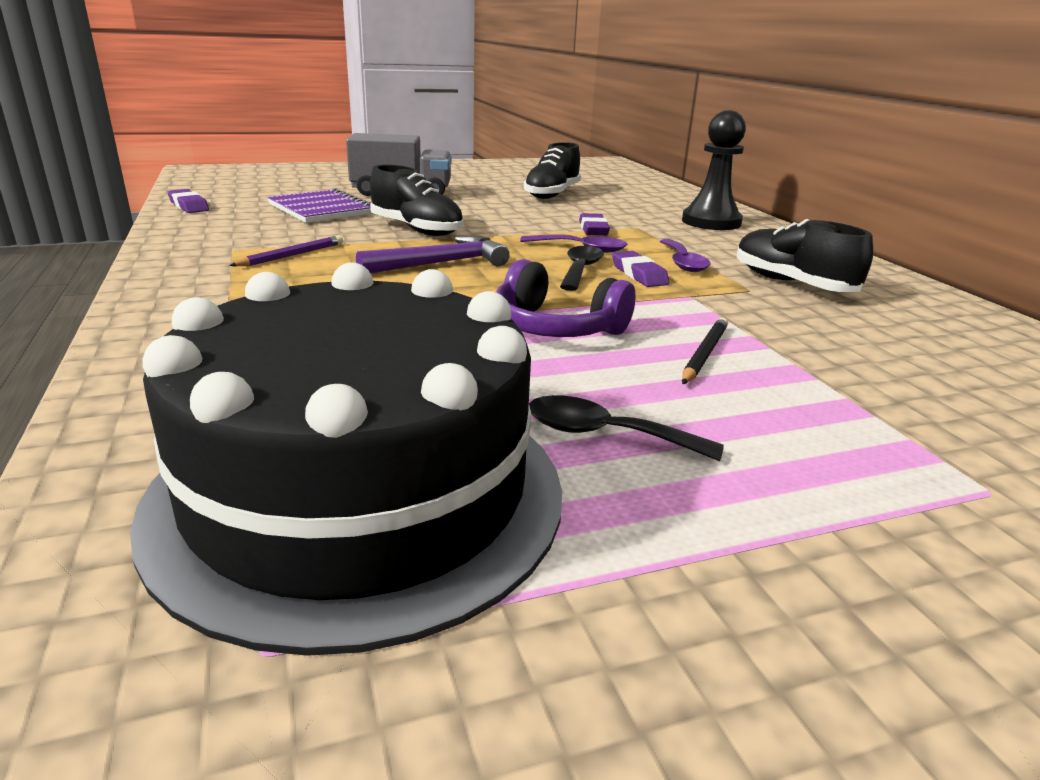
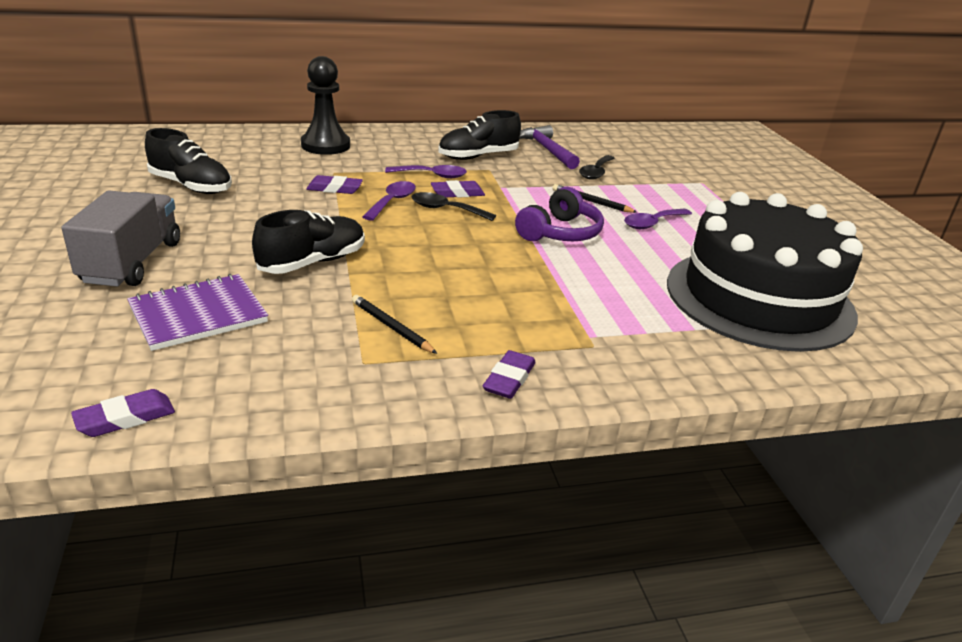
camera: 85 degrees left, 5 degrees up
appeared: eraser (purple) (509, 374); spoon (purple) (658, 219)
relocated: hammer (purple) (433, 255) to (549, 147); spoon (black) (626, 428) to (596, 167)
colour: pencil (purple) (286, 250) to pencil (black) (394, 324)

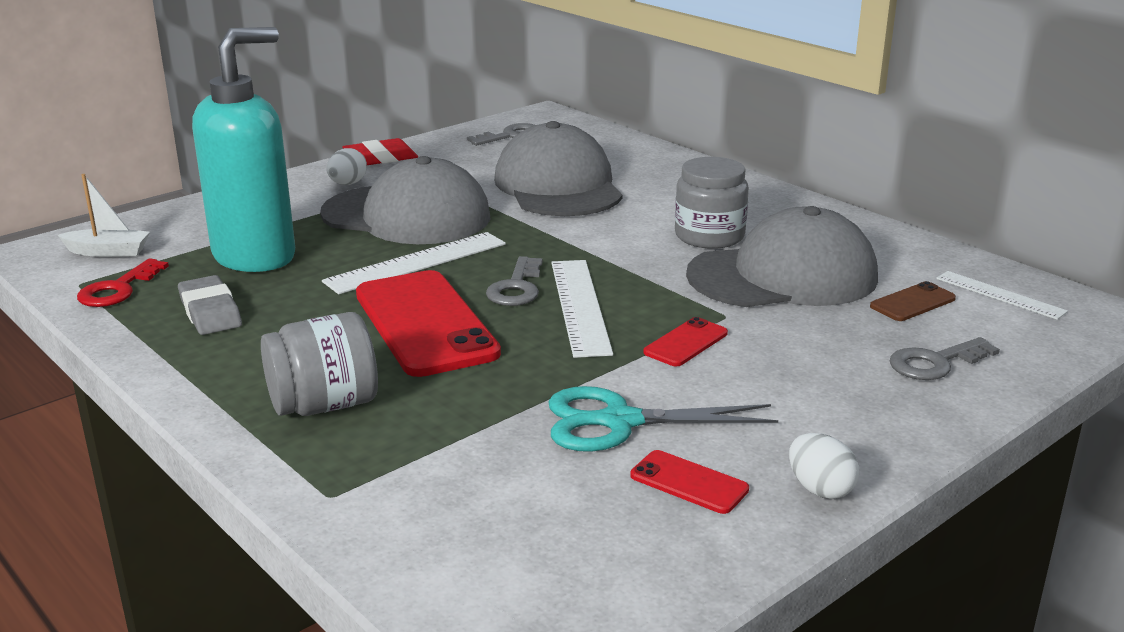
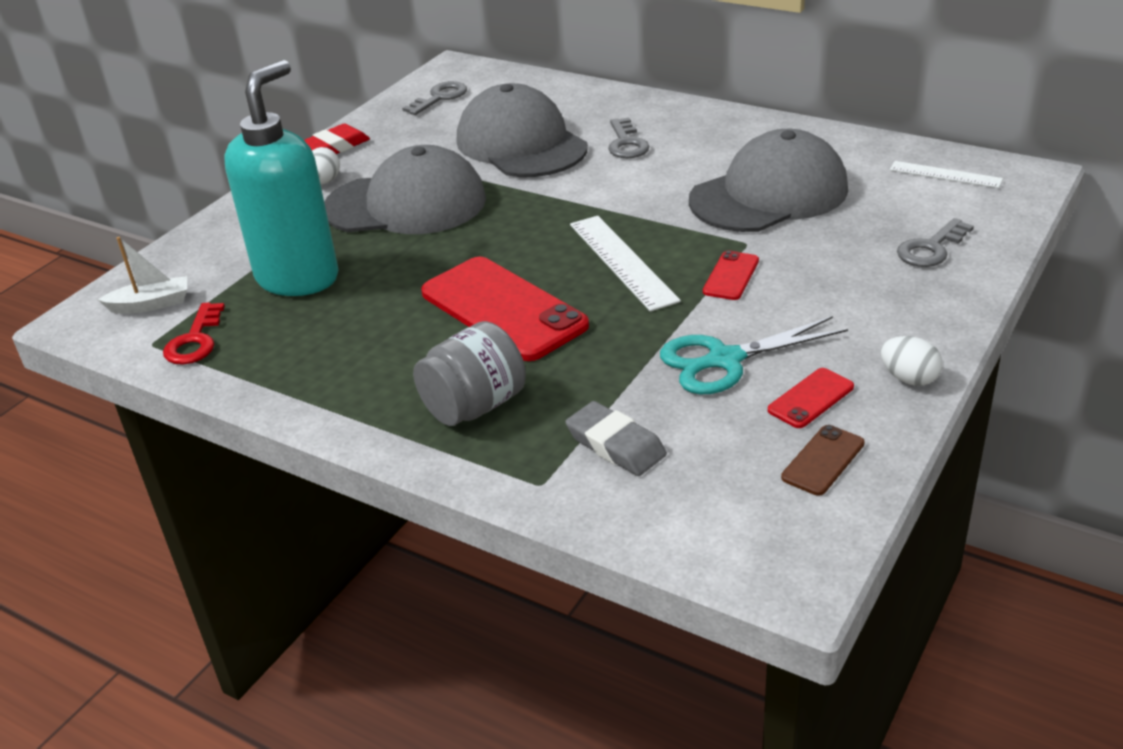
camera: 15 degrees left, 10 degrees up
missing: ruler (white) (414, 263); jar (grey) (712, 203)
relocated: eraser (grey) (210, 305) to (616, 438); key (grey) (514, 281) to (628, 138); phone (brown) (913, 301) to (823, 460)
spun: phone (red) (689, 482) = (811, 398) 60 degrees counterclockwise

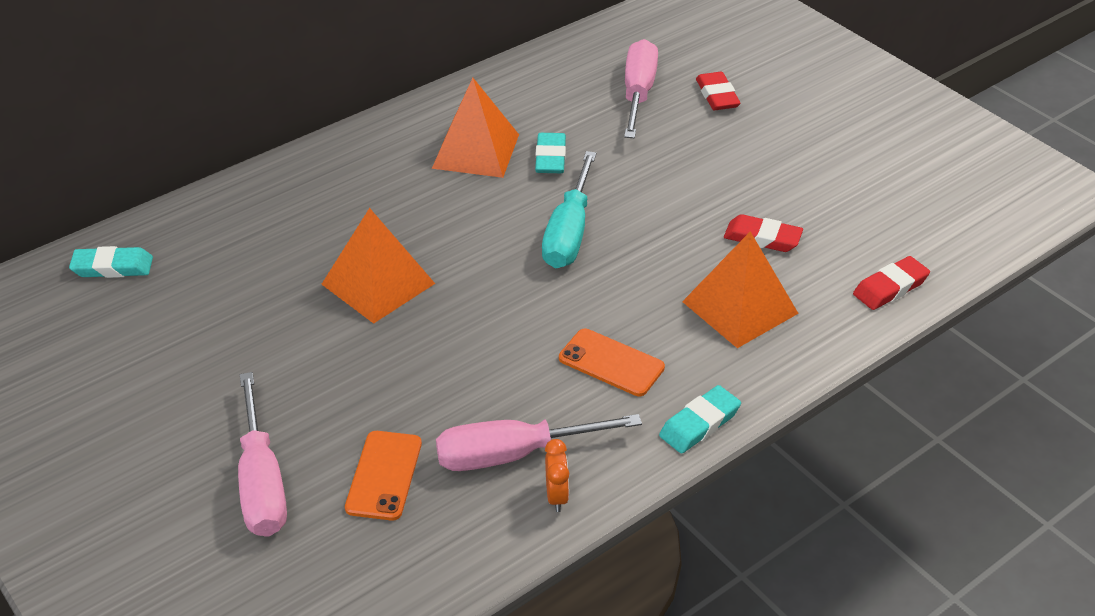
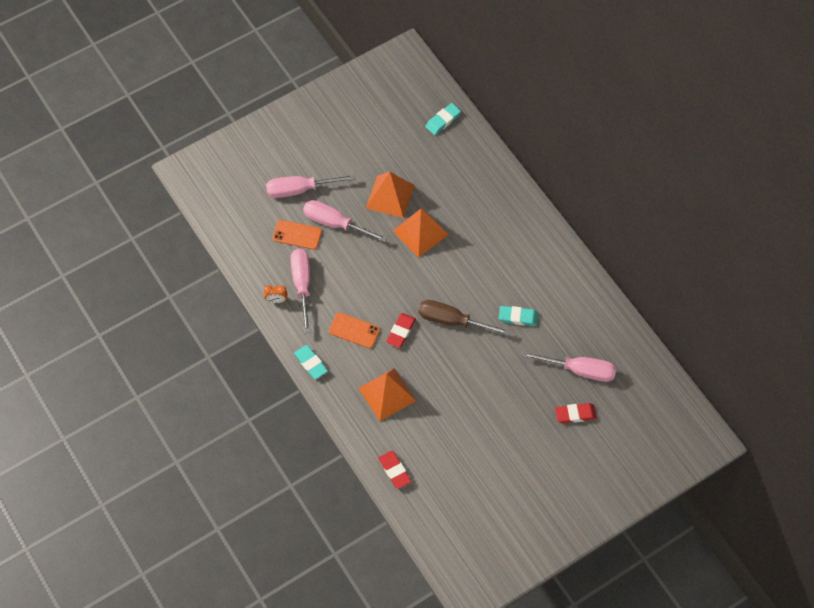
camera: 95 degrees right, 20 degrees up
appeared: screwdriver (pink) (345, 221)
relocated: pyramid (orange) (475, 128) to (390, 195); eraser (red) (763, 233) to (401, 330)
colour: screwdriver (turquoise) (569, 209) to screwdriver (brown) (464, 317)
spun: phone (orange) (612, 362) = (354, 330) 75 degrees clockwise; eraser (turquoise) (111, 262) = (443, 119) 45 degrees clockwise

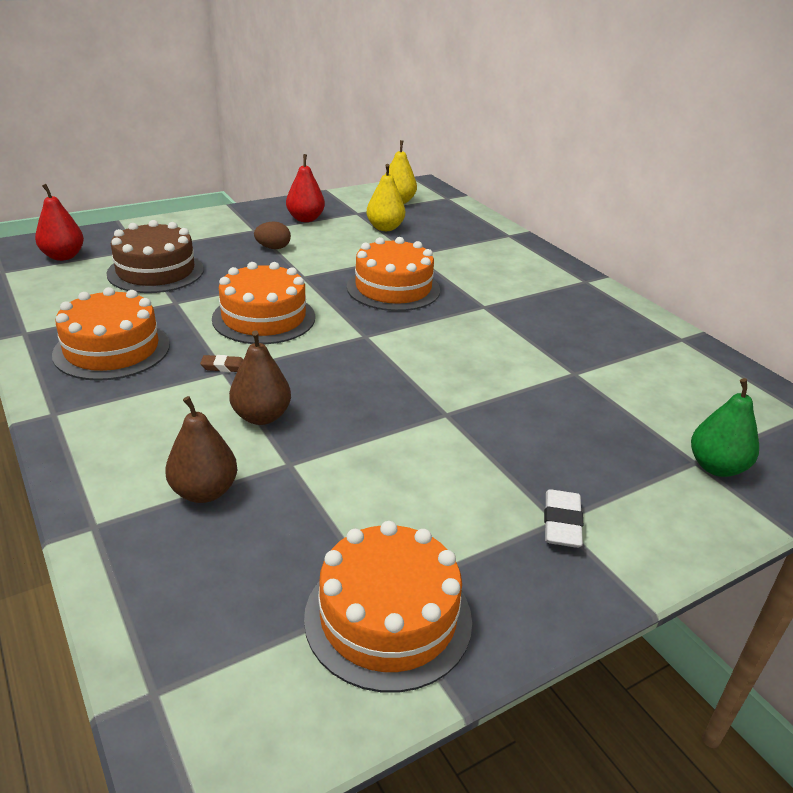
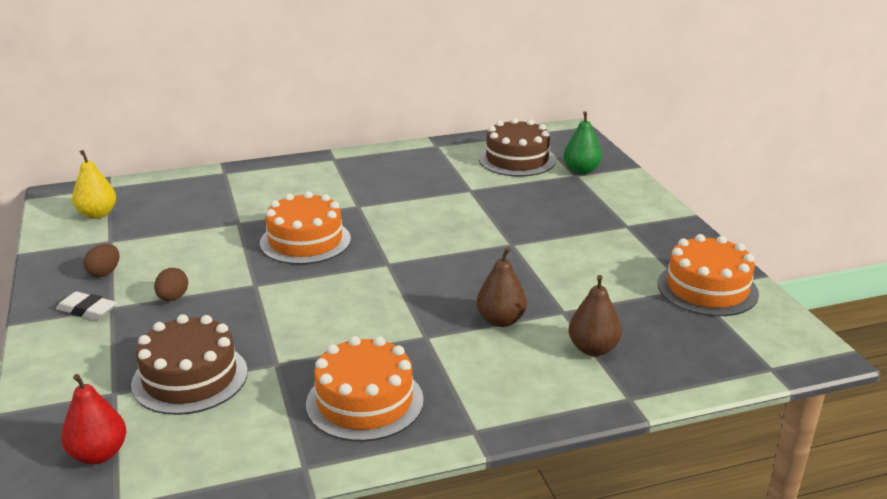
camera: 75 degrees left, 5 degrees down
missing: eraser (brown) (221, 363); cake (orange) (263, 303); pear (yellow) (385, 197)
appeared: cake (brown) (517, 147)
relocated: eraser (white) (563, 518) to (86, 306)
exchanged: pear (red) (305, 188) to egg (brown) (101, 261)

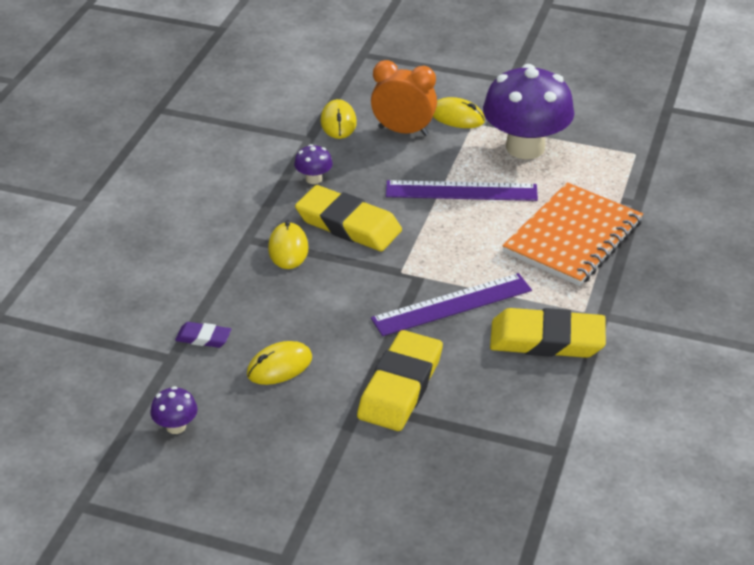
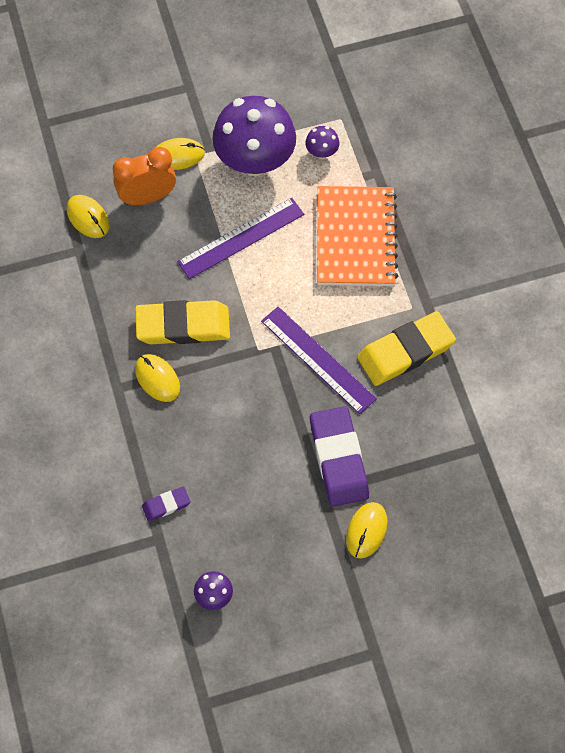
camera: 35 degrees left, 25 degrees up
relocated: mushroom (purple) (313, 164) to (322, 142); mouse (yellow) (279, 363) to (367, 530)
colour: eraser (yellow) (400, 380) to eraser (purple) (339, 456)
spun: ruler (purple) (451, 304) = (319, 360) 75 degrees counterclockwise

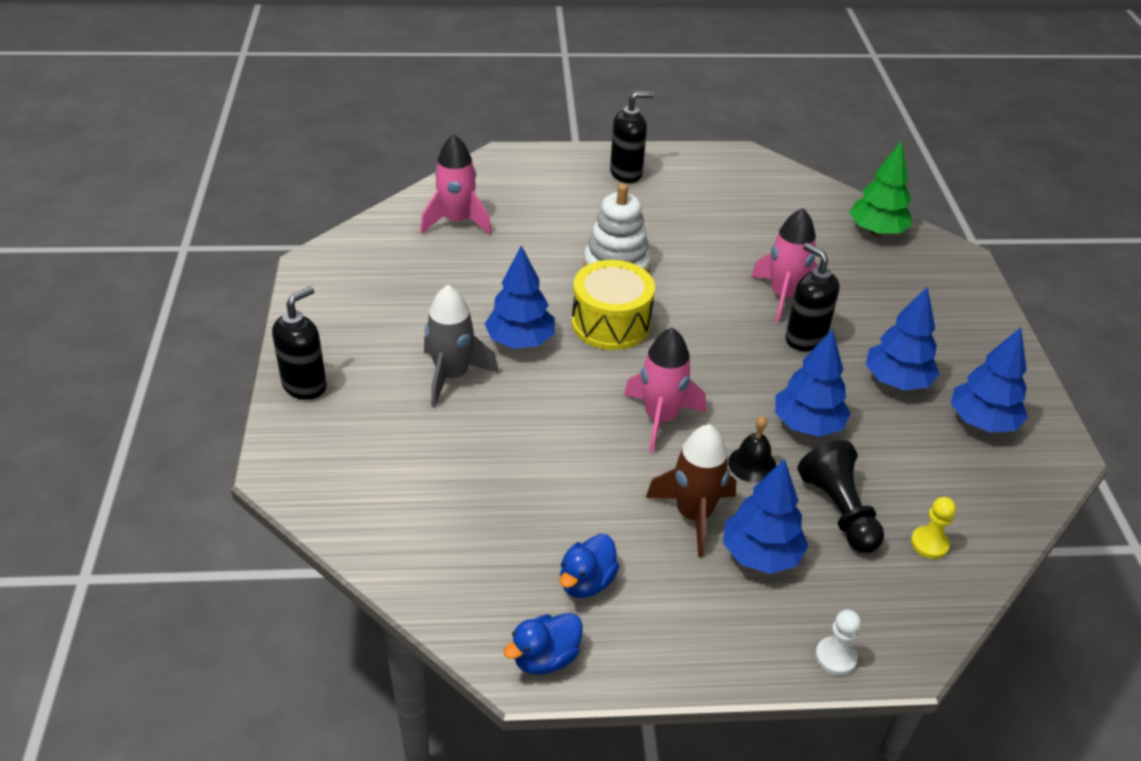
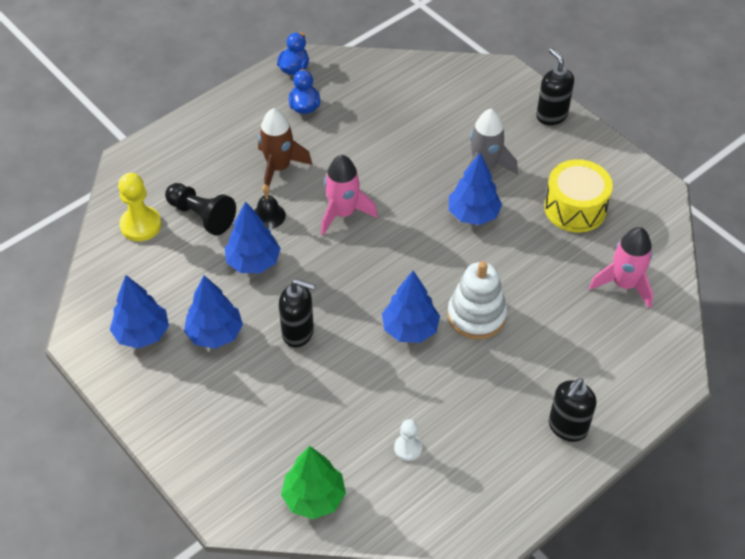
camera: 145 degrees right, 10 degrees up
missing: rocket (pink) (784, 265)
relocated: tree (blue) (765, 516) to (411, 307); pawn (white) (838, 642) to (408, 440); drum (yellow) (613, 305) to (578, 196)
spun: soap dispenser (black) (299, 343) = (555, 86) 150 degrees clockwise
size: pawn (yellow) (933, 528) = (140, 207) x1.67

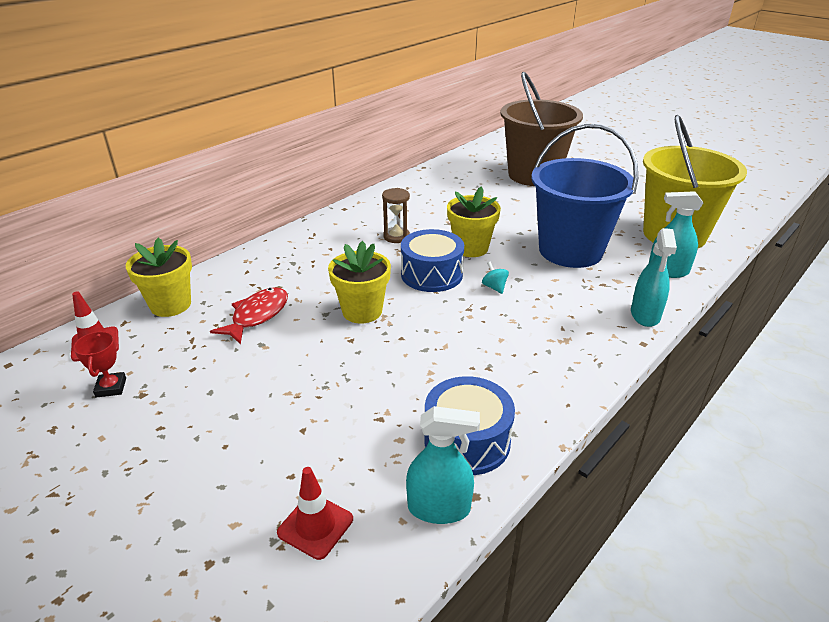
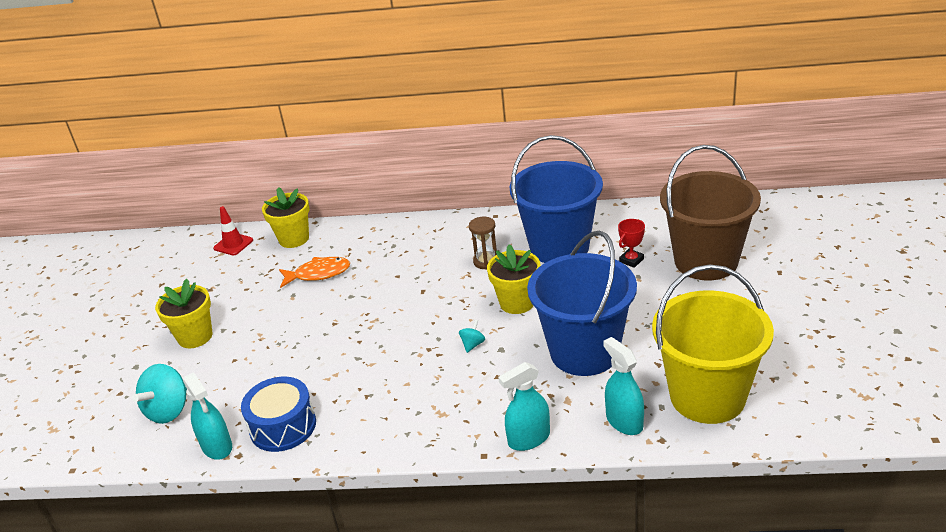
camera: 55 degrees right, 0 degrees up
missing: drum (blue) (432, 260)
appeared: bucket (blue) (556, 199)
relocated: flower pot (yellow) (359, 282) to (184, 313); trophy (red) (99, 364) to (631, 243)
exchanged: traffic cone (red) (315, 513) to spinning top (turquoise) (159, 394)
colour: fish (red) (249, 315) to fish (orange) (314, 272)

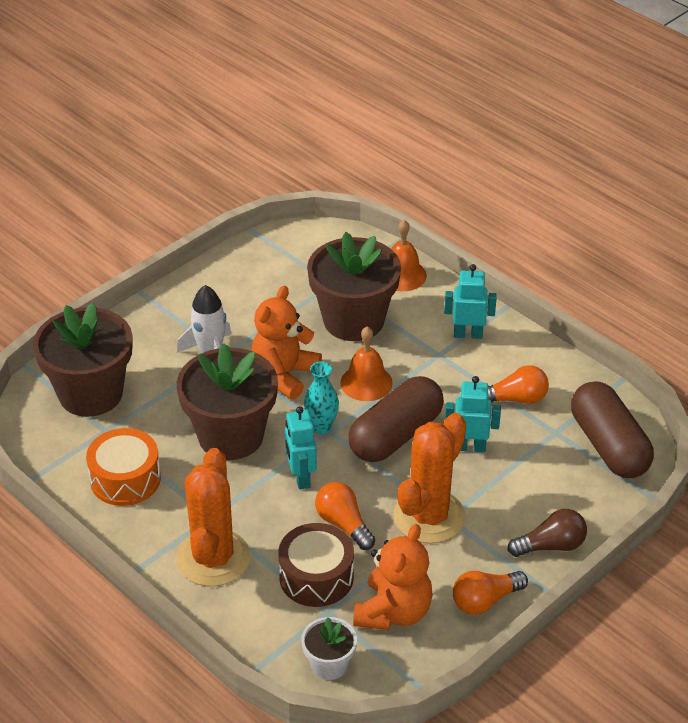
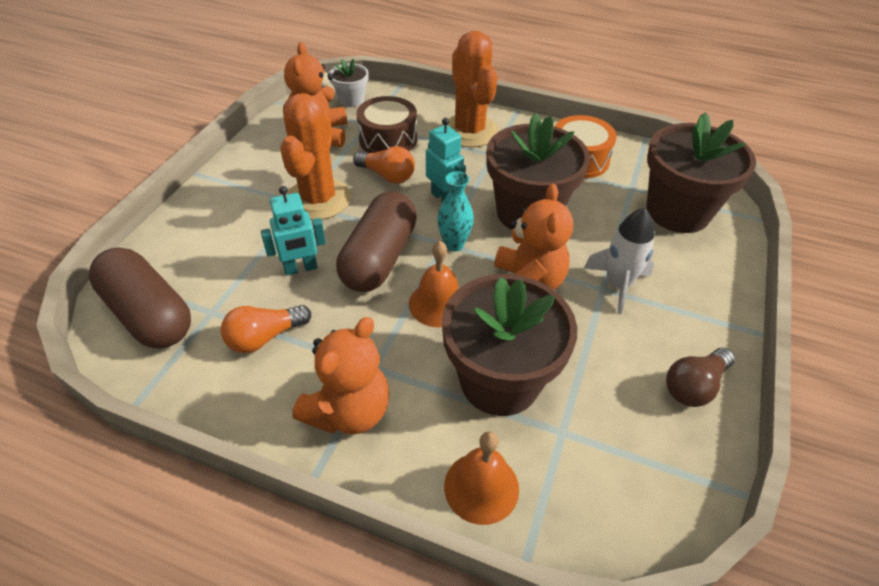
camera: 155 degrees right, 5 degrees up
missing: light bulb (orange) (490, 593)
relocated: light bulb (brown) (547, 533) to (700, 377)
exchanged: robot (turquoise) (470, 301) to teddy bear (orange) (340, 376)

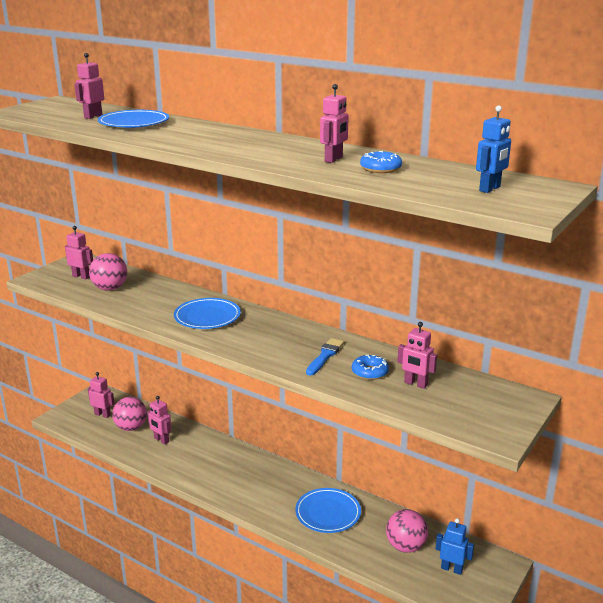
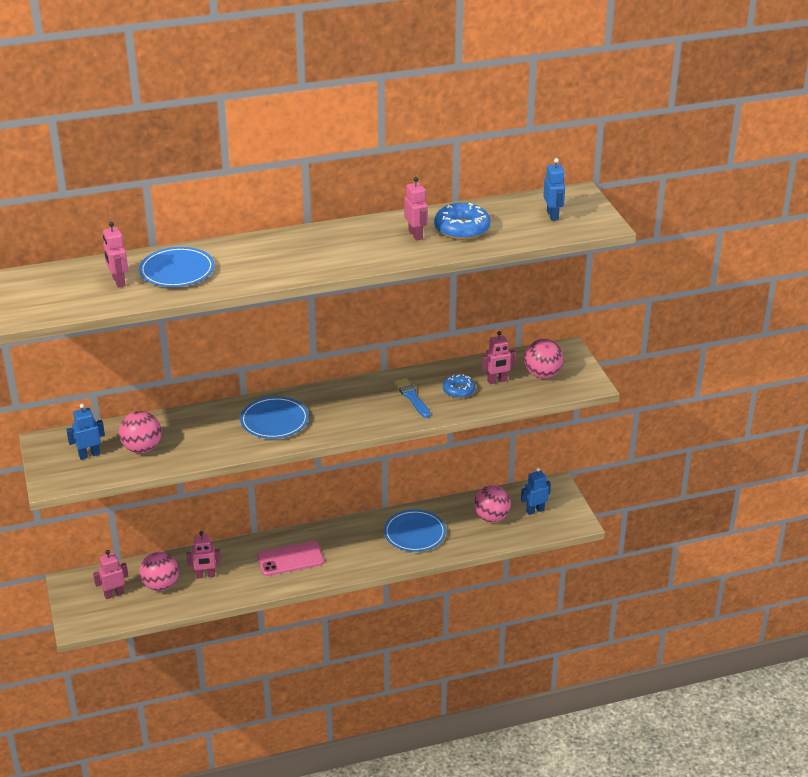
camera: 50 degrees left, 10 degrees up
appeared: phone (pink) (290, 558); ball (pink) (544, 358)
colour: robot (pink) (79, 252) to robot (blue) (85, 432)
size: donut (blue) (381, 162) = (462, 221) x1.59

